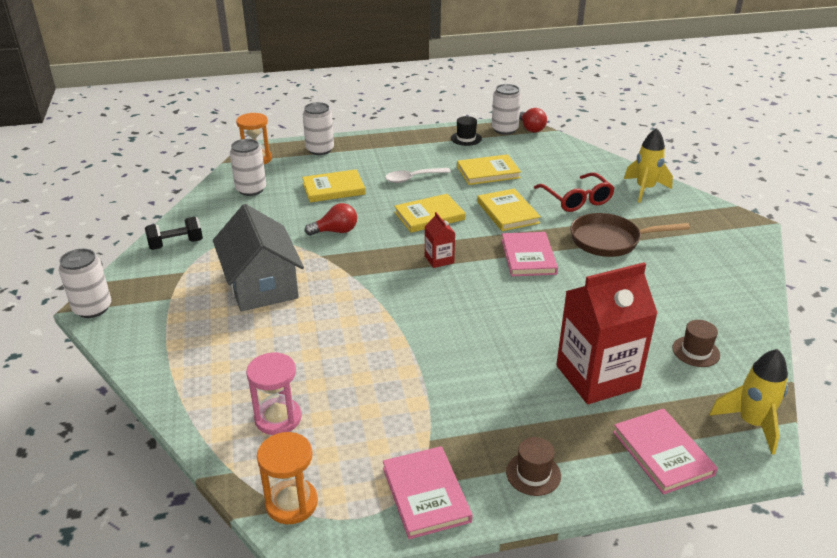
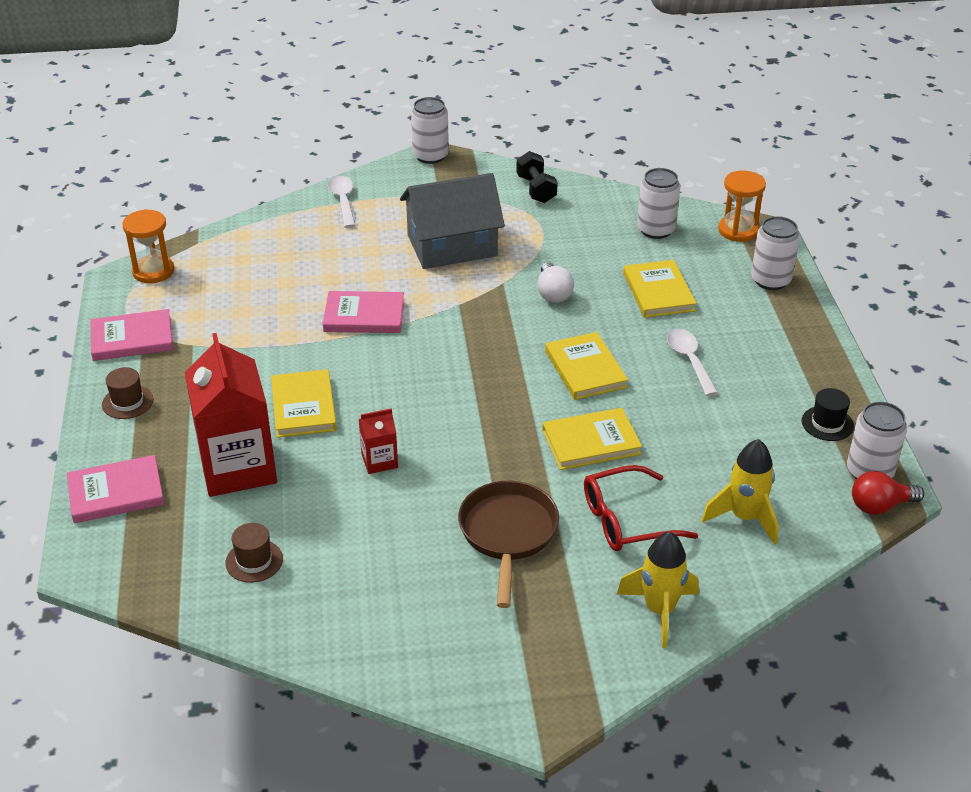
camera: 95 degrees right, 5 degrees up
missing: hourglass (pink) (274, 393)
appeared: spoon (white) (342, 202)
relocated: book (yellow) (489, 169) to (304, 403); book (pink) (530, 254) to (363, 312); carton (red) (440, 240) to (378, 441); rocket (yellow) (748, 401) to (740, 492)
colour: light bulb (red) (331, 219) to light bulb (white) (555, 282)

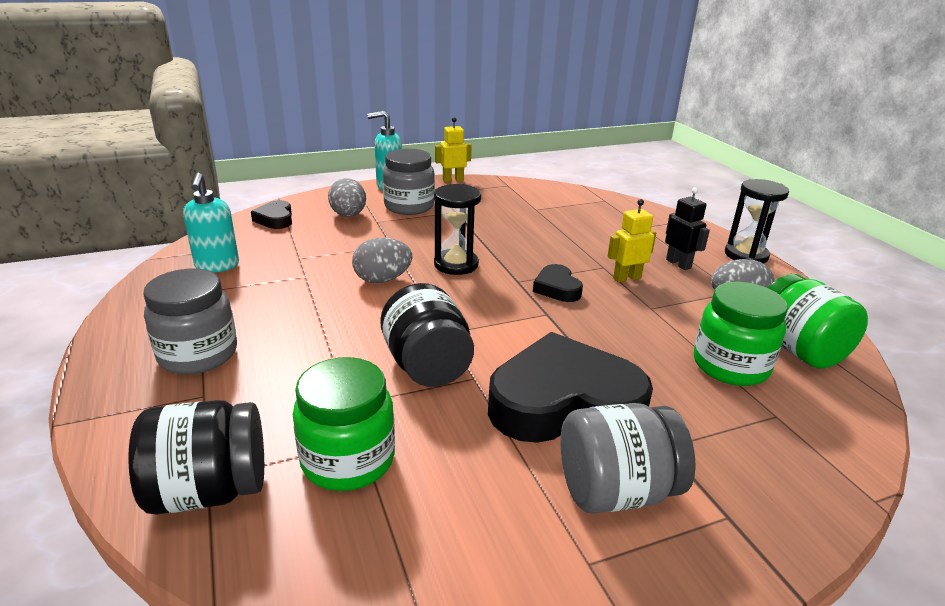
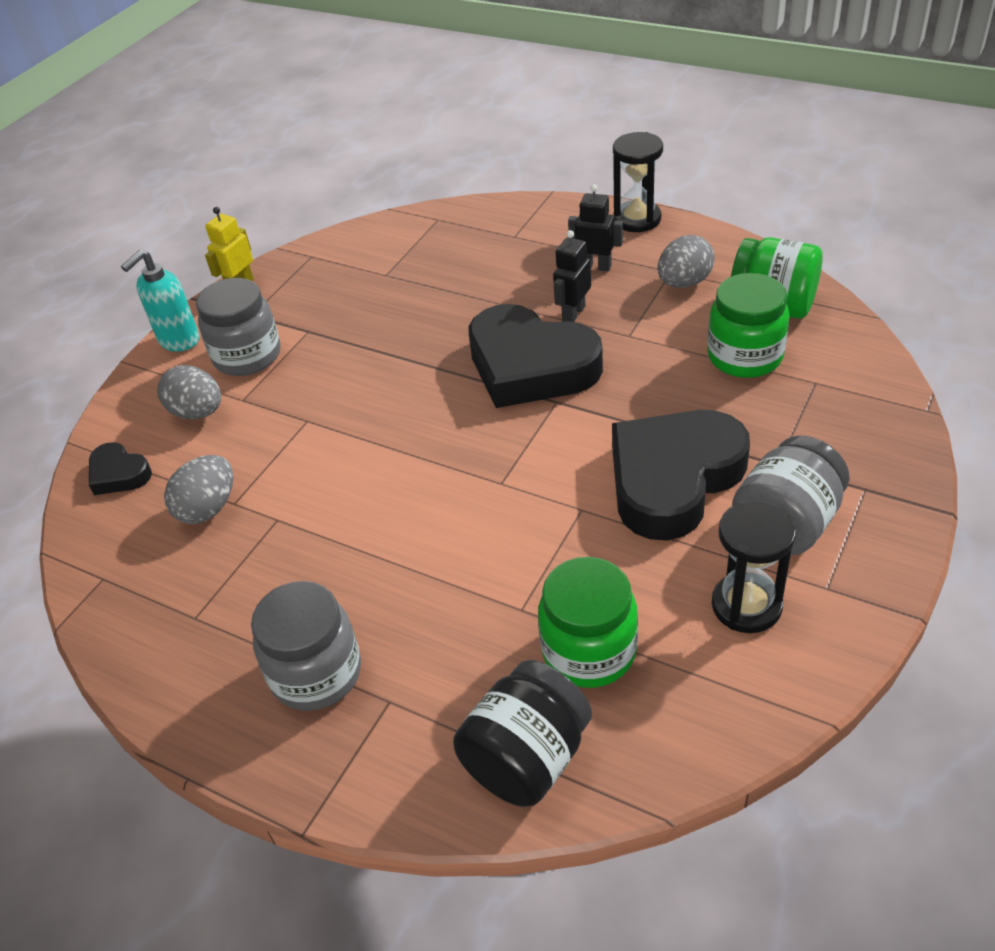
camera: 35 degrees left, 15 degrees up
missing: soap dispenser (turquoise) (211, 222); jar (black) (427, 335)
relocated: egg (grey) (382, 260) to (198, 489); hourglass (black) (457, 229) to (754, 566)
colour: robot (yellow) (632, 241) to robot (black) (572, 276)
size: heart (black) (558, 283) = (535, 356) x2.18

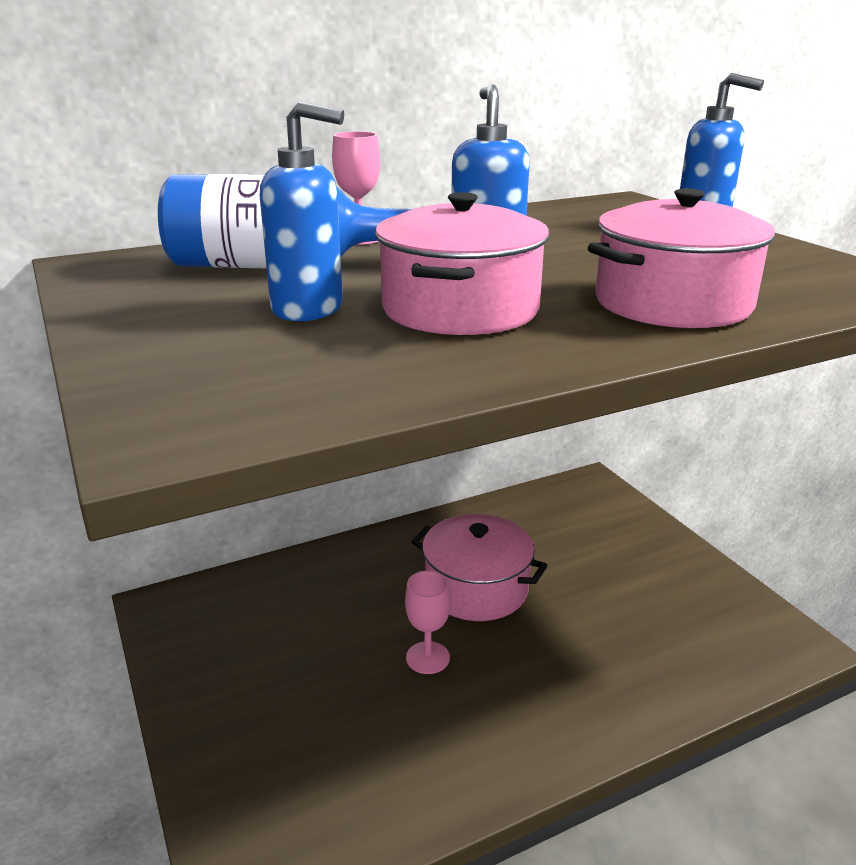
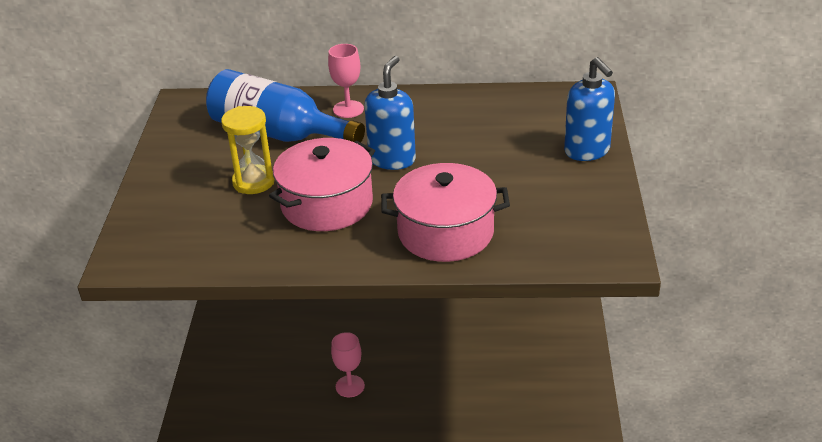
camera: 30 degrees right, 10 degrees up
missing: pot (pink) (479, 567)
exchanged: soap dispenser (blue) (302, 211) to hourglass (yellow) (248, 150)

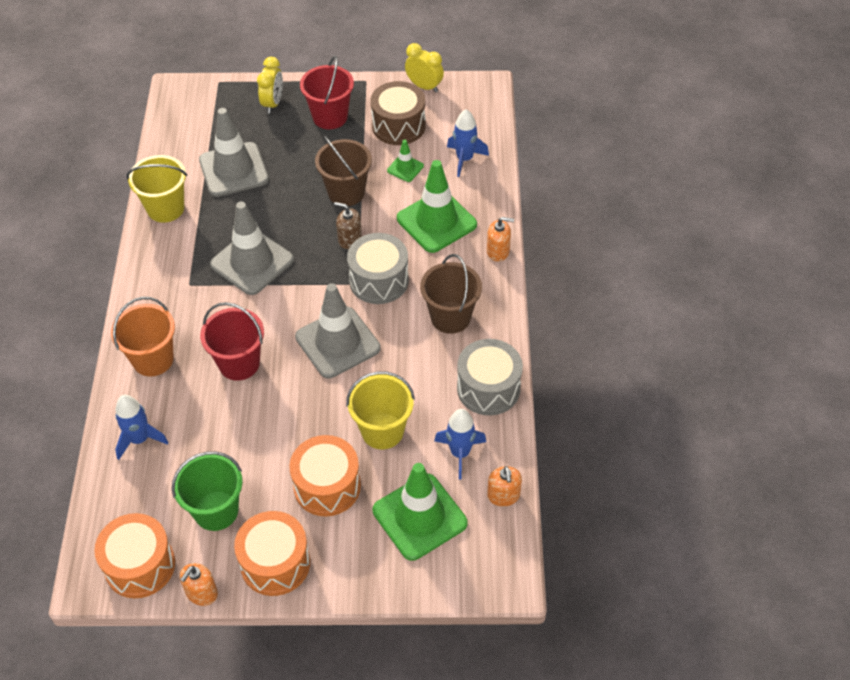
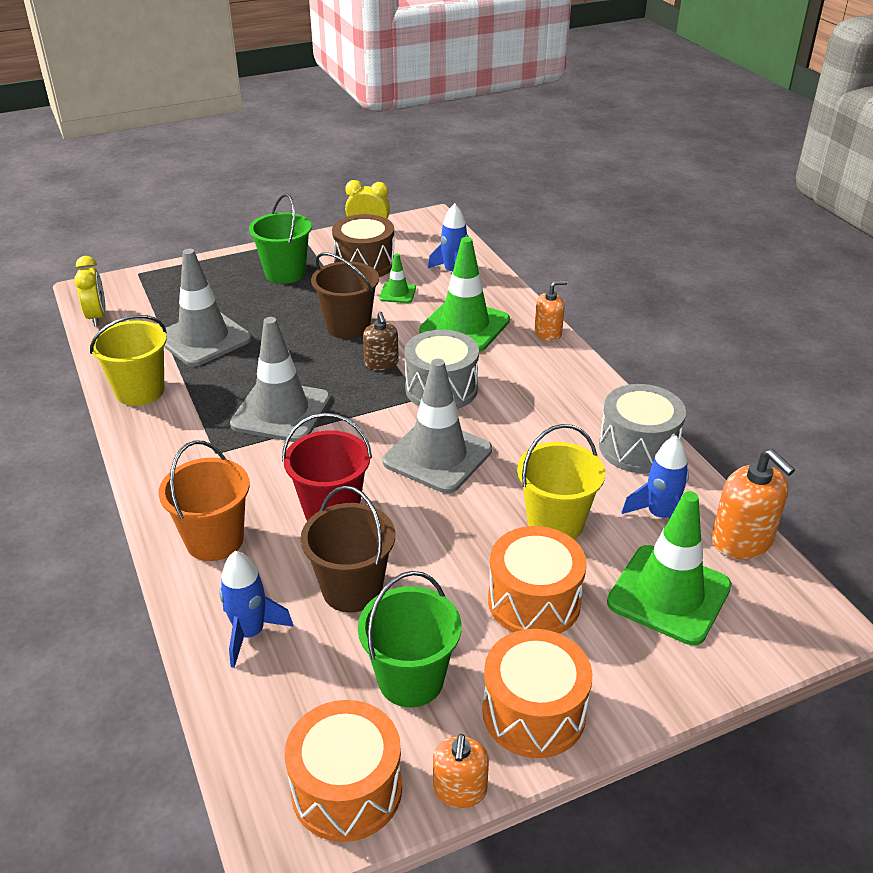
camera: 25 degrees left, 15 degrees down
relocated: clock (yellow) (270, 85) to (90, 291); bucket (brown) (451, 294) to (348, 549)
colour: bucket (red) (327, 92) to bucket (green) (280, 239)
spun: soap dispenser (brown) (348, 225) = (381, 341) 105 degrees counterclockwise
size: soap dispenser (orange) (504, 486) = (753, 504) x1.59

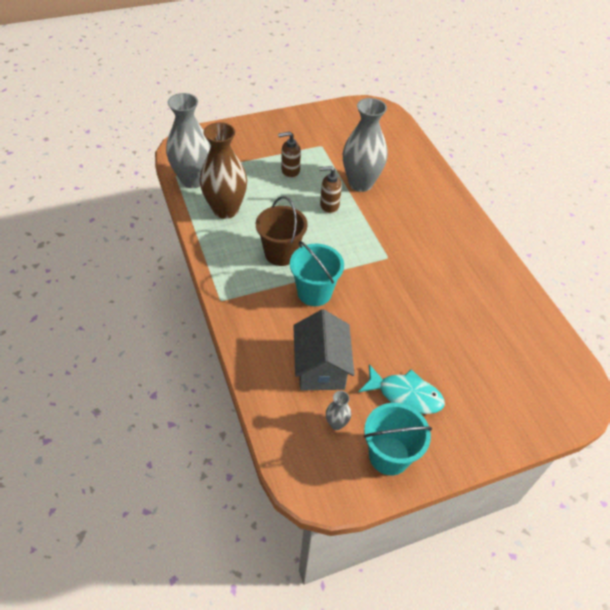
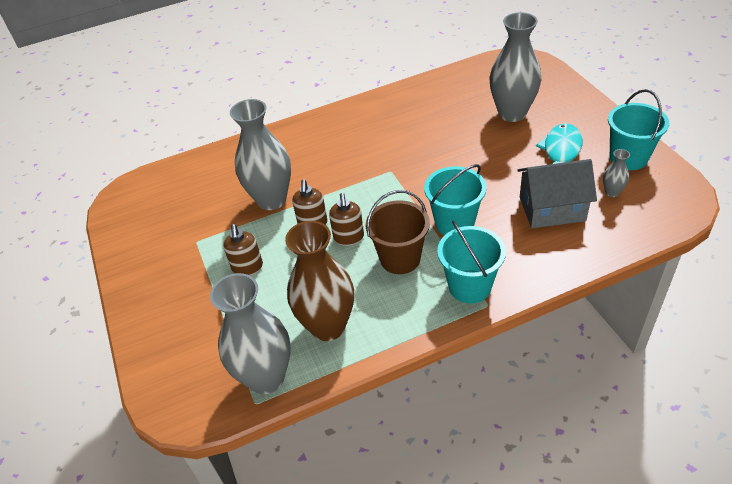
camera: 85 degrees left, 5 degrees down
appeared: soap dispenser (brown) (346, 219); bucket (turquoise) (471, 261); vase (grey) (515, 67)

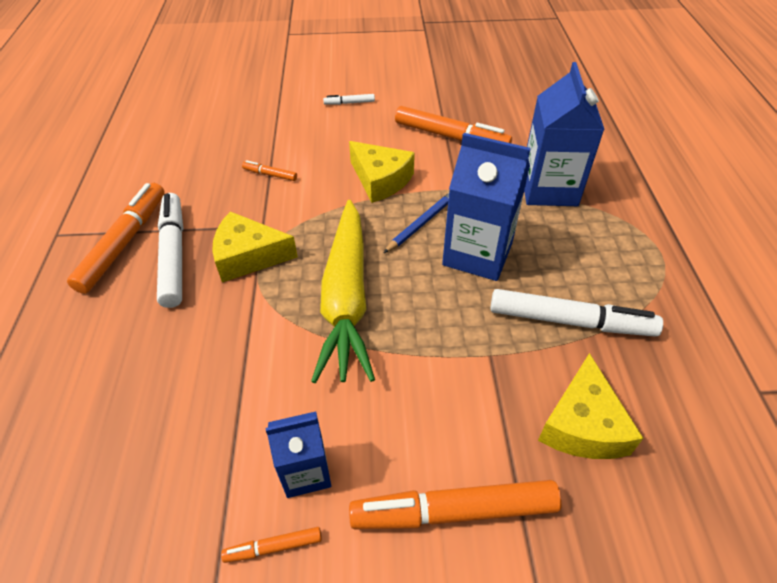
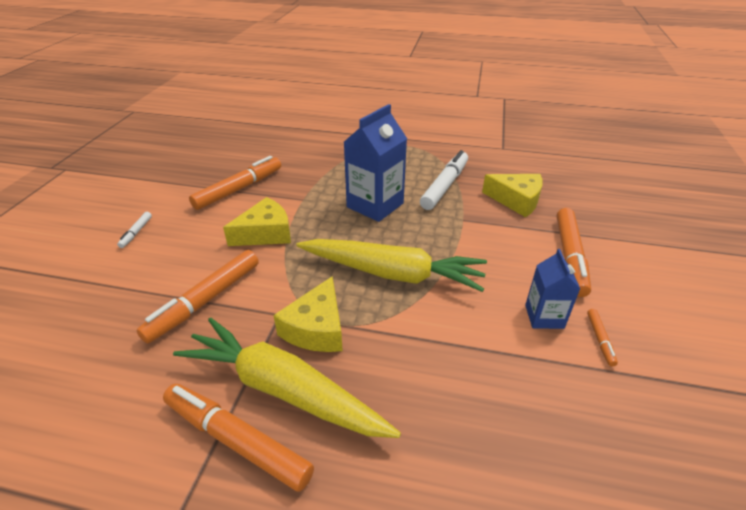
camera: 75 degrees left, 10 degrees down
missing: pencil (blue) (416, 223); carton (blue) (564, 134)
exchanged: marker (white) (170, 250) to carrot (yellow) (287, 377)
size: marker (orange) (269, 170) = (198, 296) x2.19

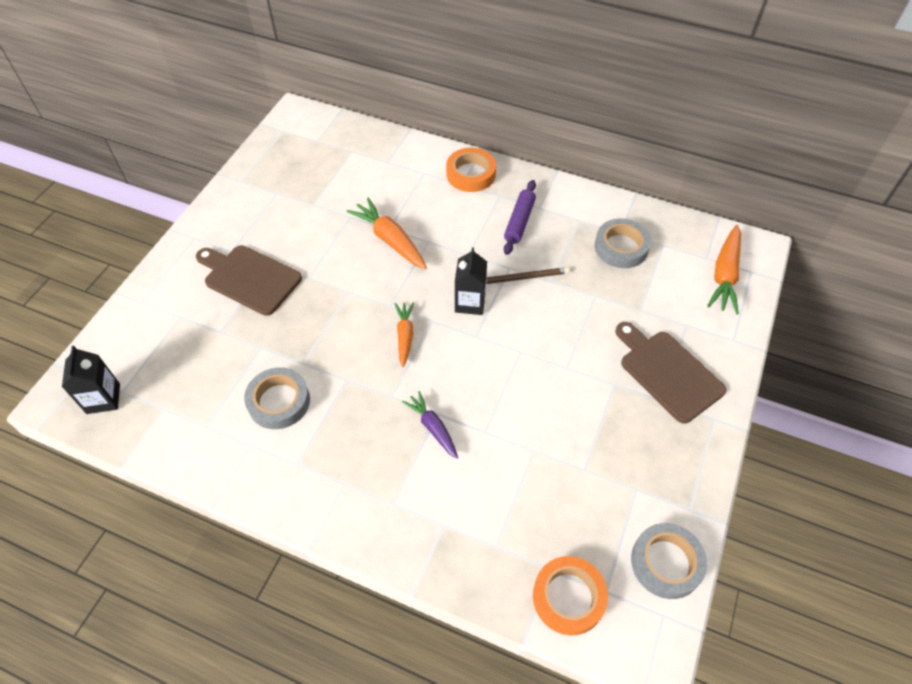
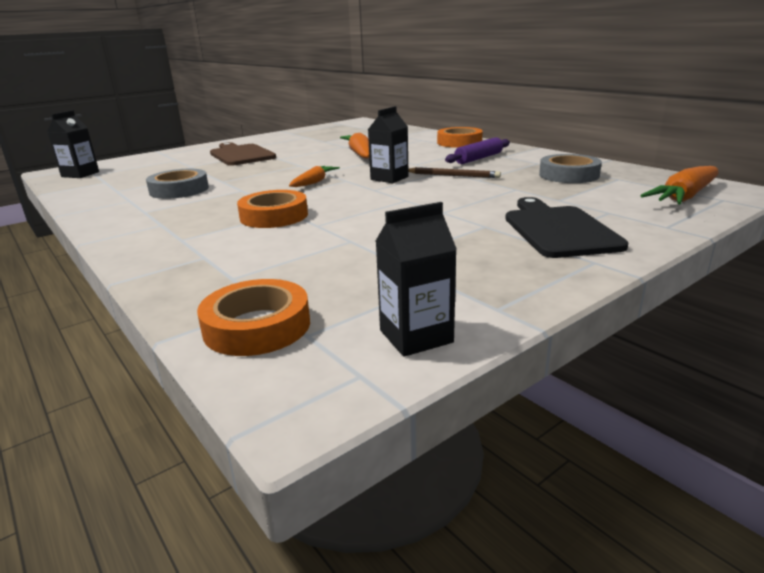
camera: 30 degrees right, 30 degrees down
exchanged: carrot (purple) (430, 425) to tape (orange) (272, 209); tape (grey) (669, 561) to carton (black) (416, 279)
colour: cutting board (brown) (670, 373) to cutting board (black) (567, 227)

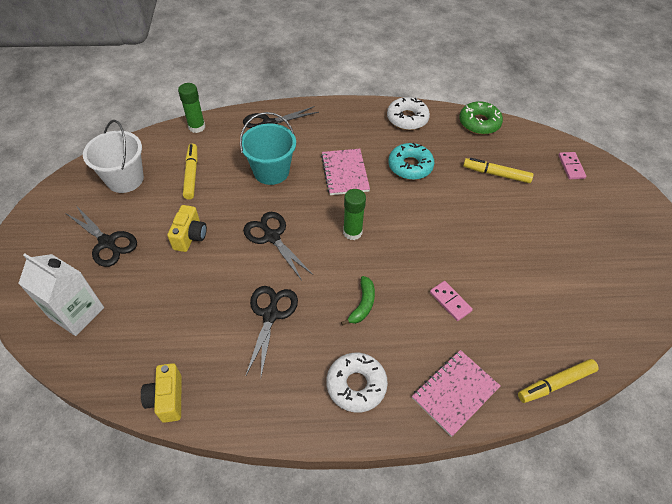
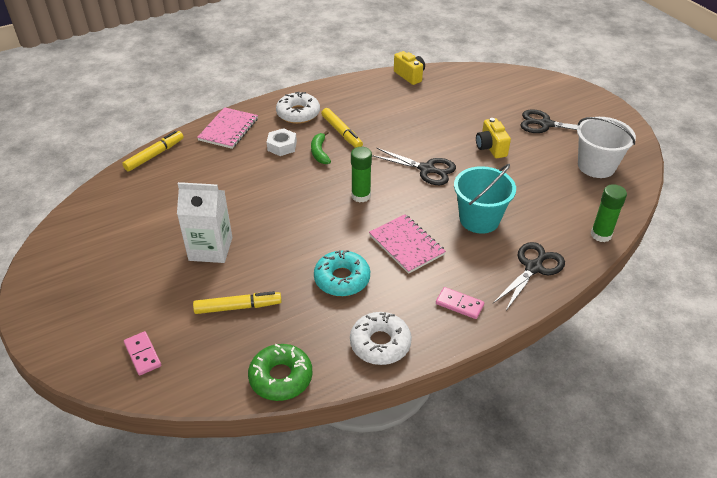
camera: 155 degrees right, 10 degrees down
missing: scissors (black) (272, 331)
appeared: nut (white) (282, 142)
relocated: carton (white) (61, 295) to (205, 222); marker (yellow) (190, 172) to (342, 128); domino (pink) (451, 301) to (460, 303)

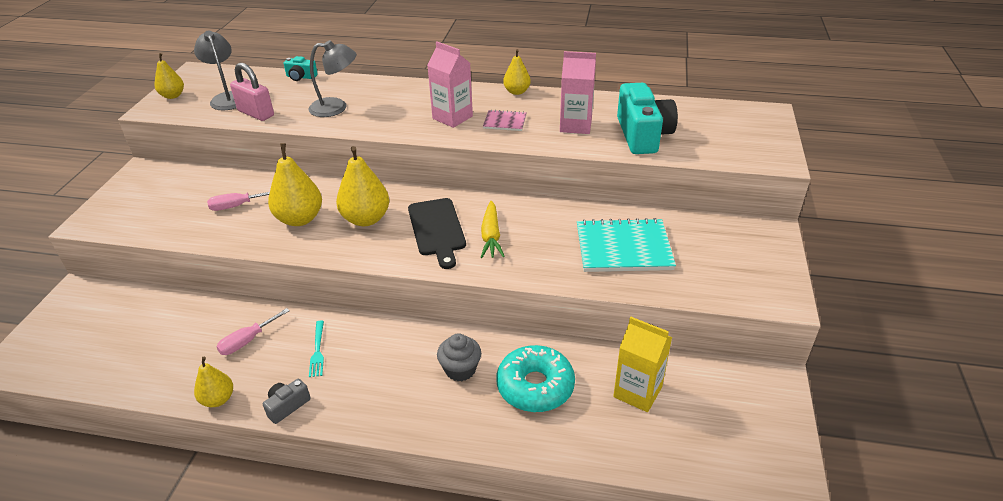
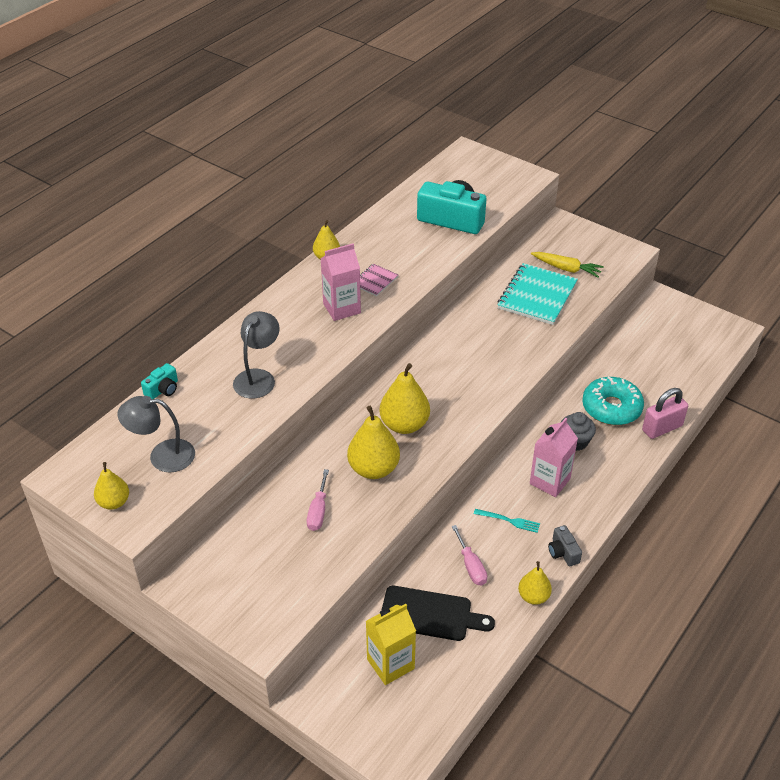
camera: 65 degrees left, 5 degrees up
relocated: carton (yellow) (642, 364) to (391, 644); cutting board (black) (437, 233) to (438, 613); carton (pink) (578, 92) to (554, 457); carrot (yellow) (493, 229) to (567, 265); padlock (pink) (252, 92) to (665, 413)

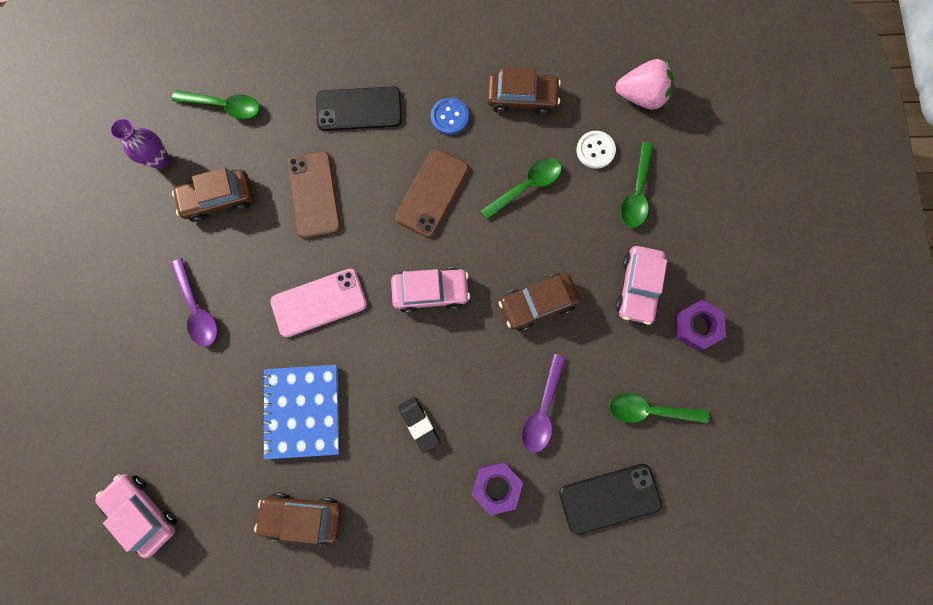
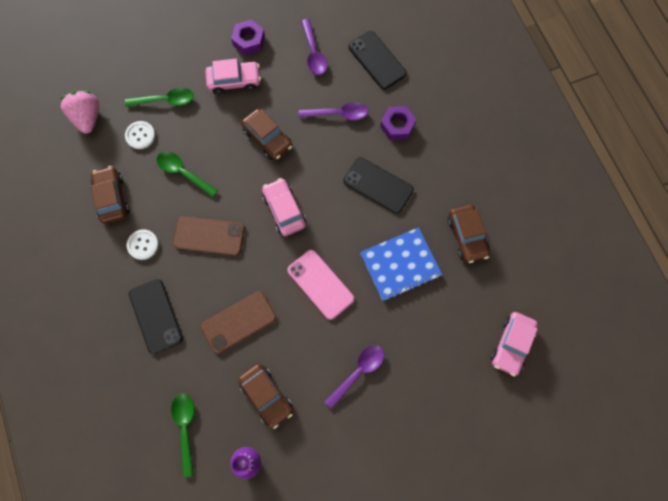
camera: 110 degrees left, 5 degrees down
exchanged: eraser (black) (419, 425) to phone (black) (378, 185)
colour: button (blue) (450, 116) to button (white) (143, 244); spoon (green) (659, 408) to spoon (purple) (314, 47)

